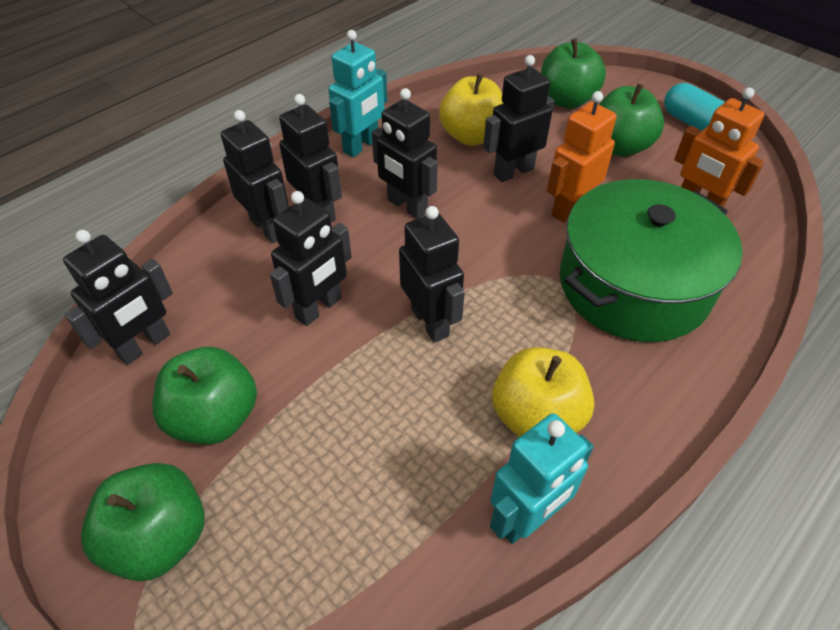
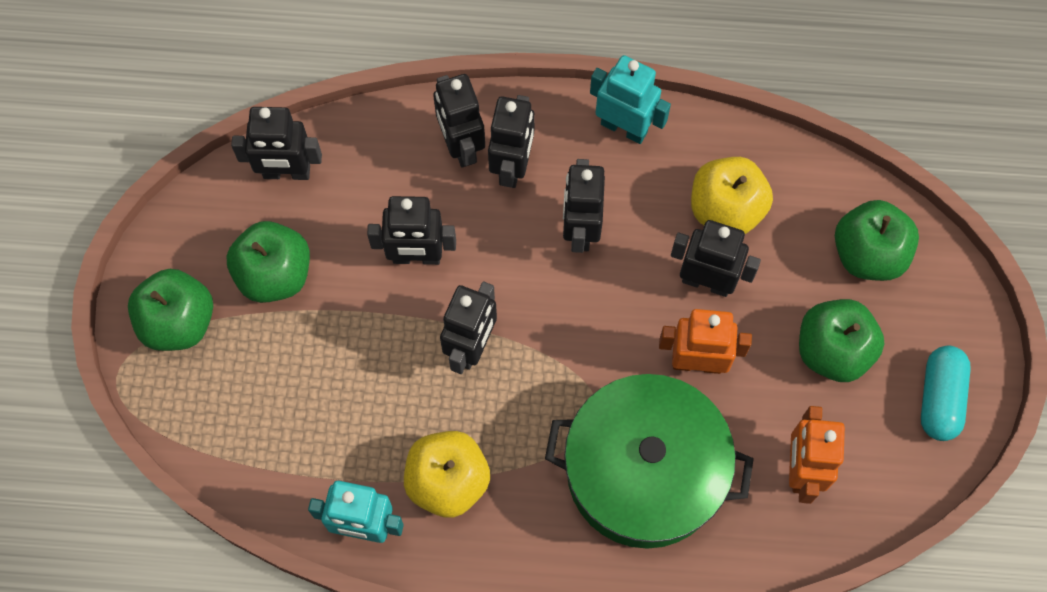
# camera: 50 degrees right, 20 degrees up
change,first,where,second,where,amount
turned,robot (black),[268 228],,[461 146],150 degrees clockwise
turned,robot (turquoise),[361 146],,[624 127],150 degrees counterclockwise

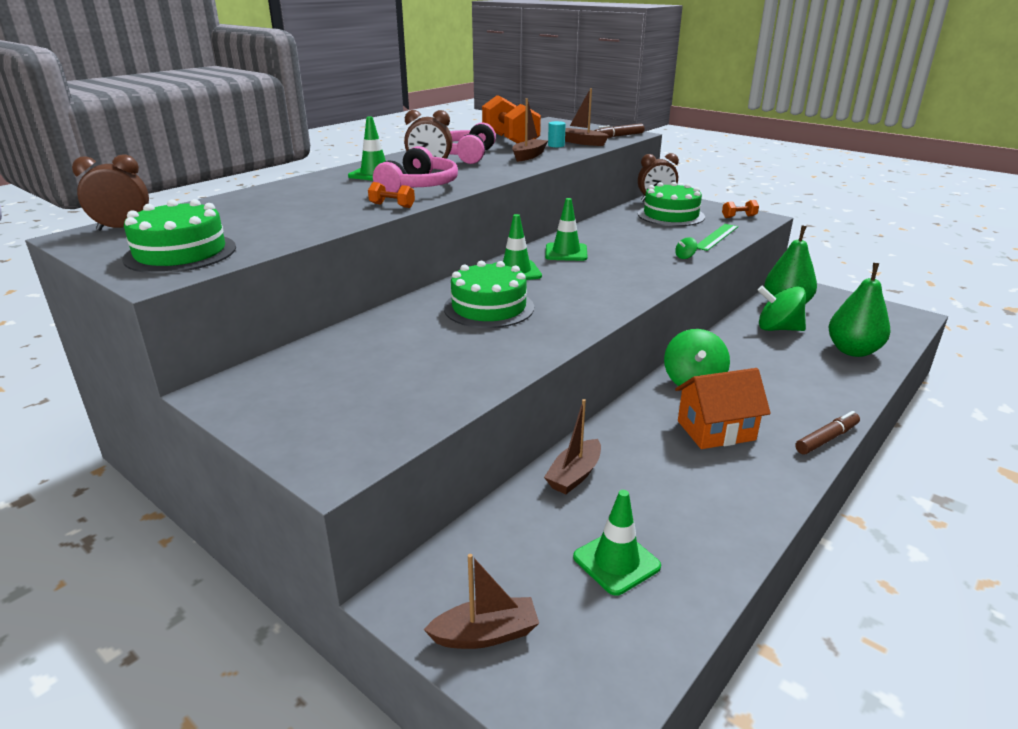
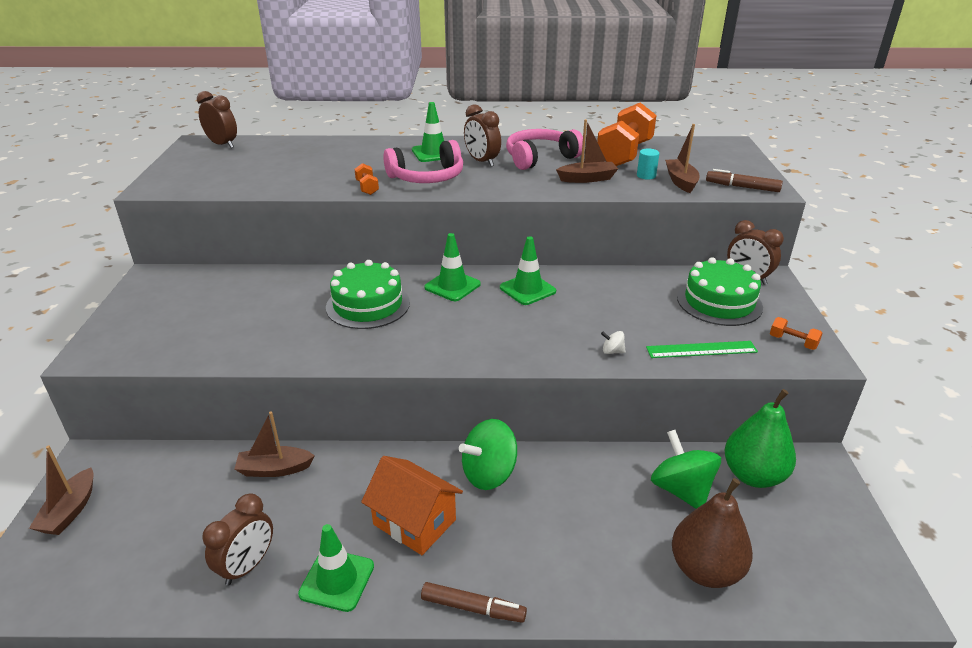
# camera: 50 degrees right, 5 degrees up
change,first,where,second,where,amount
removed,cake (green),[180 253],,,
turned,boat (brown),[485 634],,[70 511],60 degrees clockwise
moved,traffic cone (green),[616 562],,[337 580],
recoloured,spinning top (green),[685 257],spinning top (white),[612 351],
recoloured,pear (green),[853 351],pear (brown),[705 570],
added,,,clock (brown),[247 566],

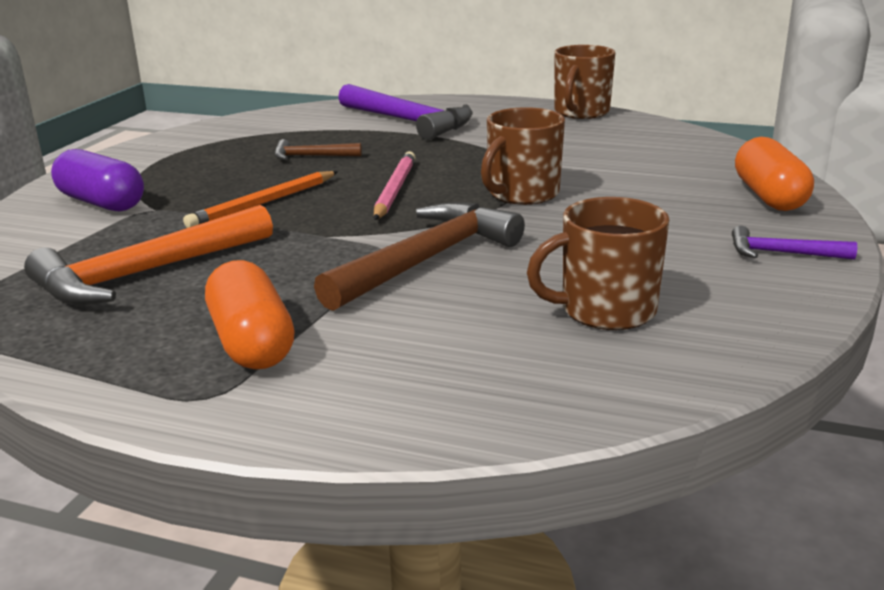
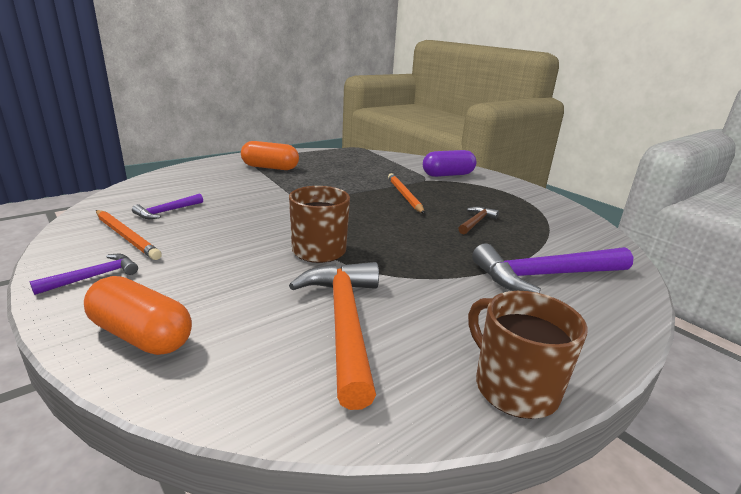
# camera: 120 degrees right, 0 degrees up
change,first,where,second,where,amount
moved,hammer (orange),[147 273],,[344 323],
removed,hammer (brown),[426 260],,,
removed,pencil (pink),[395 190],,,
replaced,mug (brown),[605 310],hammer (purple),[167 211],
added,,,pencil (orange),[126 236],

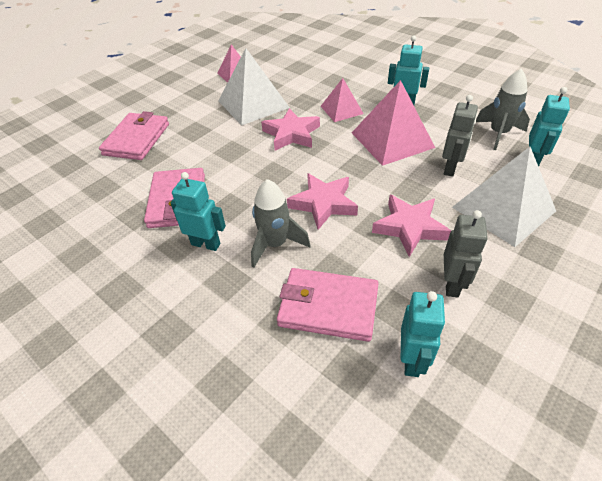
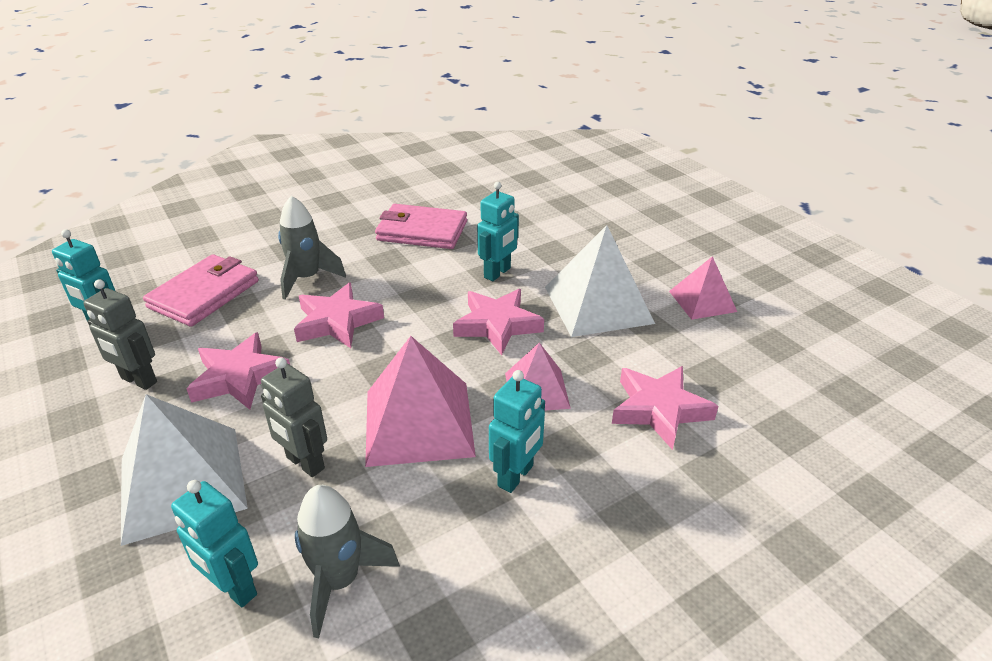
# camera: 105 degrees right, 10 degrees down
change,first,where,second,where,amount
removed,wallet (pink),[137 139],,,
moved,robot (turquoise),[206 244],,[497 273],
added,,,star (pink),[659 409],

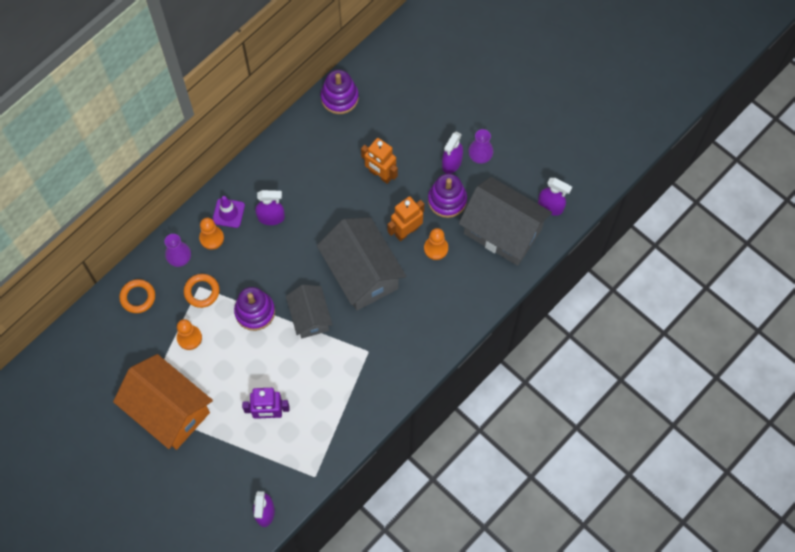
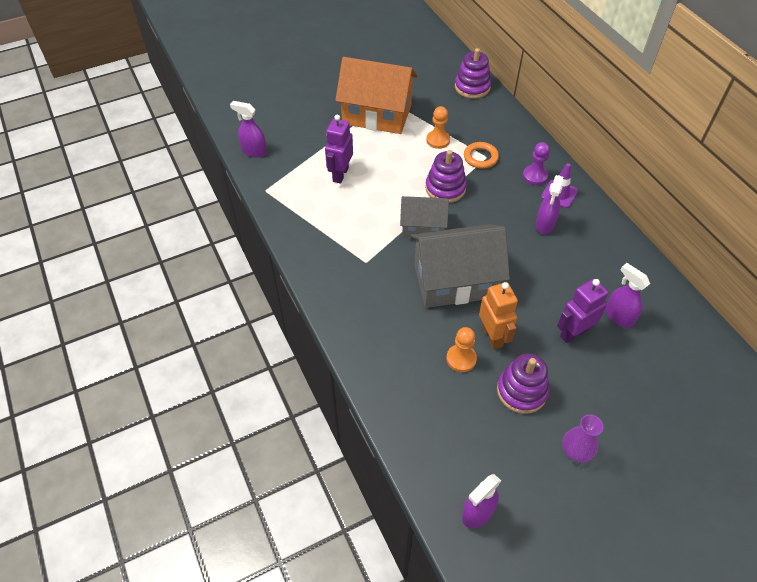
# camera: 110 degrees right, 15 degrees down
change,first,where,second,where,amount
turned,house (orange),[169 410],,[377 115],45 degrees clockwise
removed,ring (orange),[138 297],,,
removed,vase (purple),[179 258],,,
recoloured,pawn (orange),[211 238],pawn (purple),[535 176],
moved,stacking toy (purple),[339 97],,[472 87],
recoloured,robot (orange),[380 175],robot (purple),[573 333],
moved,spray bottle (purple),[451 163],,[618 316],
removed,house (grey),[502 231],,,

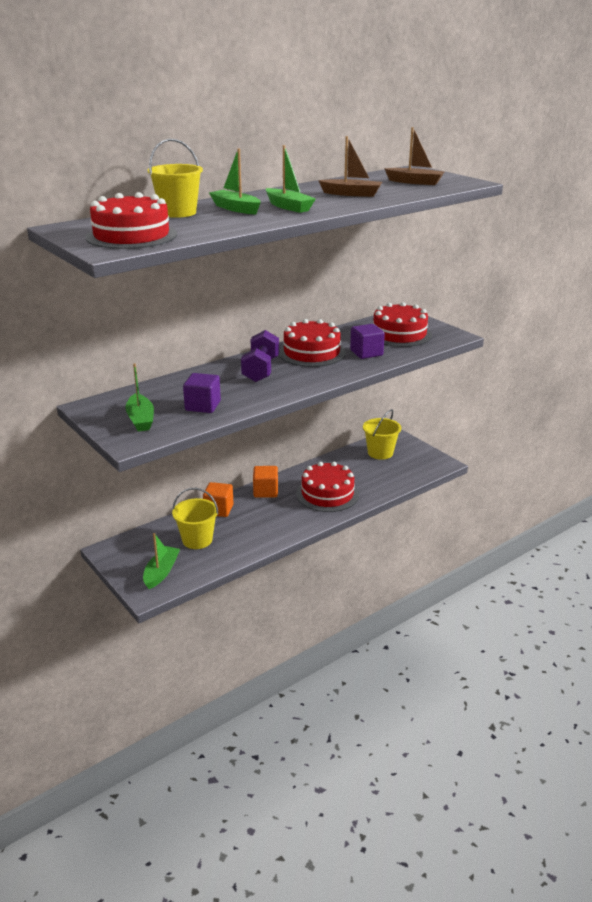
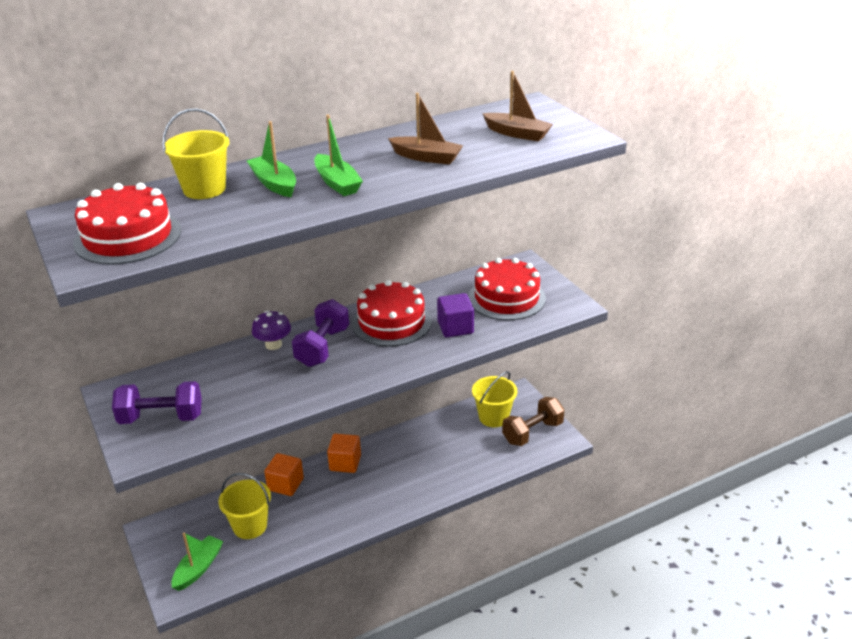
# camera: 10 degrees right, 5 degrees up
change,first,where,second,where,amount
replaced,boat (green),[141 419],dumbbell (purple),[161 418],
removed,cube (purple),[203 406],,,
removed,cake (red),[327 494],,,
added,,,mushroom (purple),[273 345],
added,,,dumbbell (brown),[532 432],

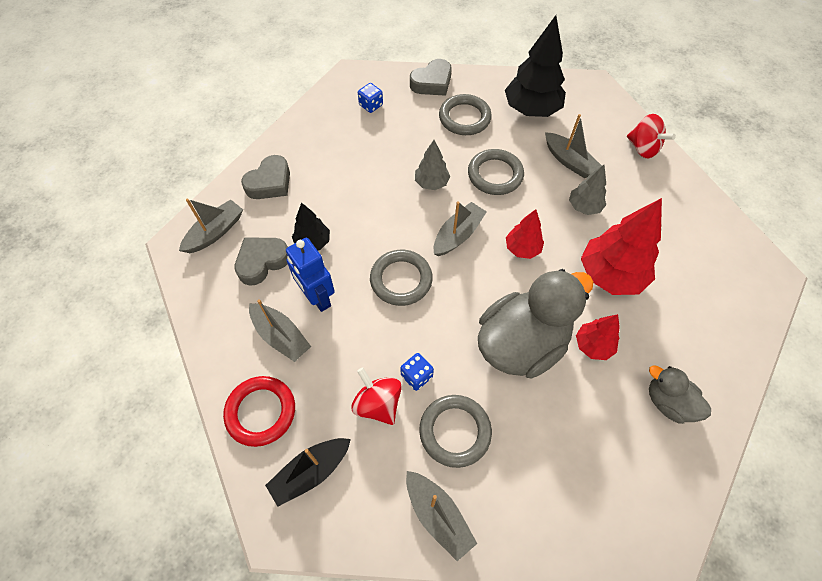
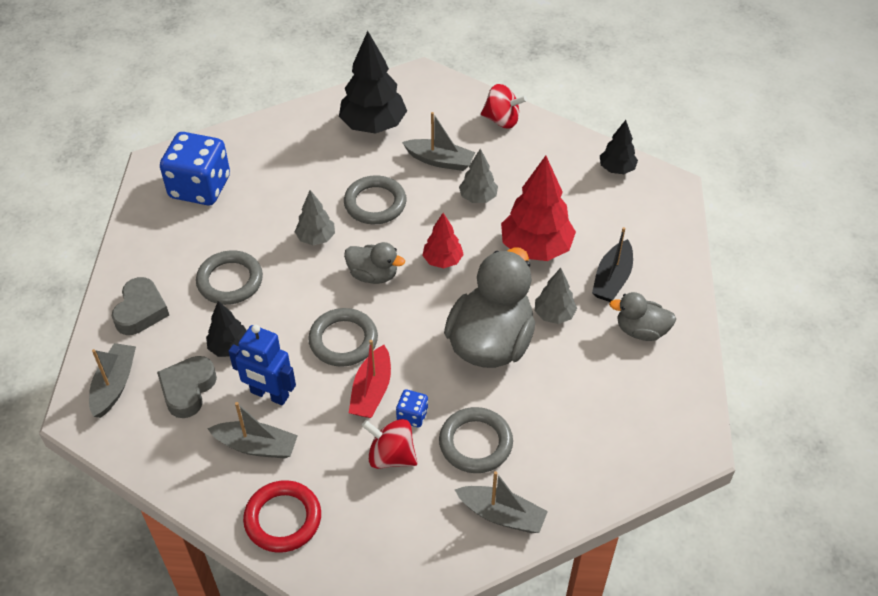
# camera: 30 degrees left, 10 degrees down
change,first,where,second,where,amount
moved,boat (black),[310 472],,[612 279],
resized,dice (blue),[371 105],,[200 187],x2.28
removed,heart (grey),[432 83],,,
replaced,boat (grey),[458 235],duck (grey),[373 275],
moved,ring (grey),[464 118],,[230 281],
recoloured,tree (red),[593 345],tree (grey),[554 314],
added,,,boat (red),[371 391],
added,,,tree (black),[616 169],

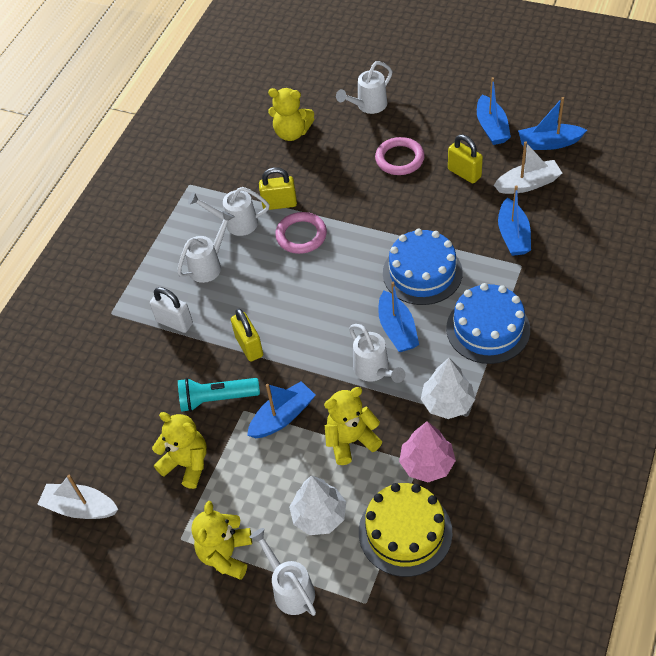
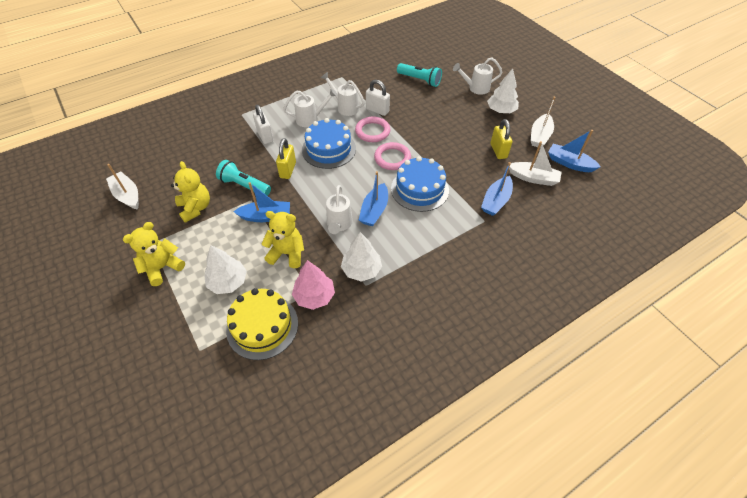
# camera: 30 degrees right, 0 degrees up
change,first,where,second,where,amount
removed,watering can (white),[290 589],,,
recoloured,padlock (yellow),[279 204],padlock (white),[377 110],
replaced,teddy bear (yellow),[292 133],flashlight (turquoise),[420 80],
moved,ring (pink),[399 159],,[392 158],
moved,cake (blue),[488 329],,[329 149],
recoloured,boat (blue),[492 127],boat (white),[540 136],
added,,,tree (white),[501 110],

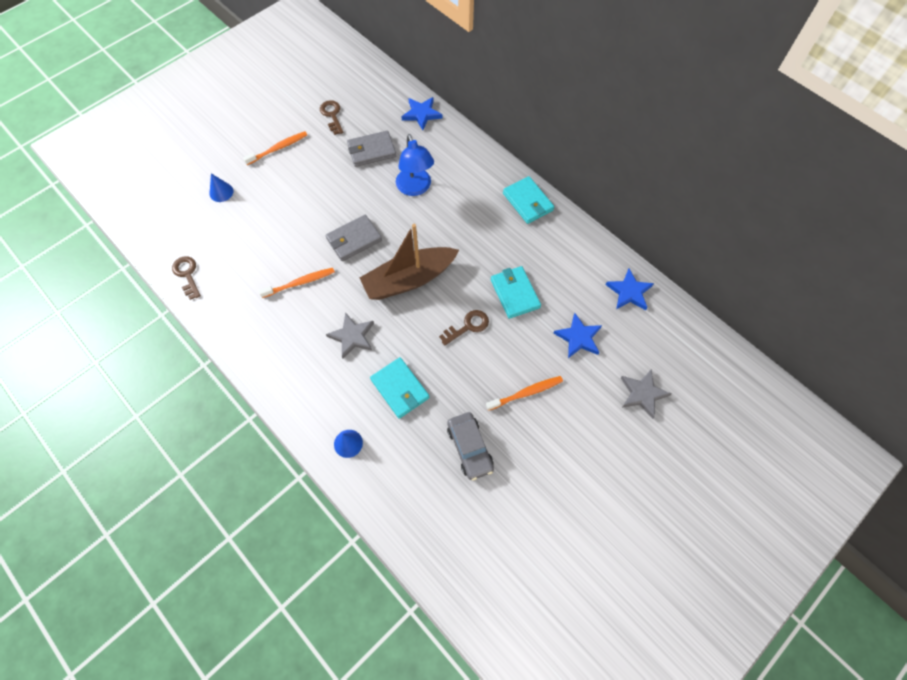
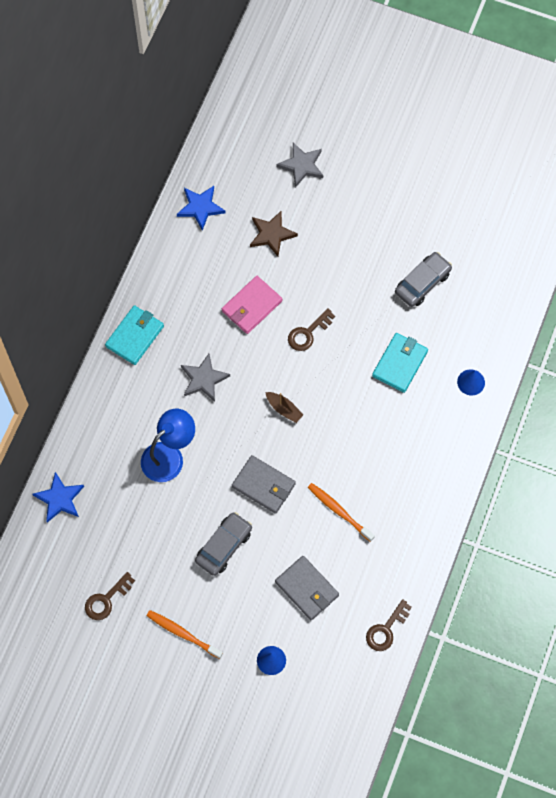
# camera: 115 degrees left, 5 degrees up
change,first,where,second,where,amount
moved,star (grey),[352 336],,[203 379],
moved,wallet (grey),[371 151],,[307 589],
resized,boat (brown),[409 279],,[284 409],x0.40
turned,key (brown),[468 326],,[308 333],75 degrees counterclockwise
removed,toothbrush (orange),[526 393],,,
recoloured,wallet (turquoise),[514 293],wallet (pink),[252 306],
recoloured,star (blue),[578 337],star (brown),[271 234],
added,,,car (grey),[224 546],

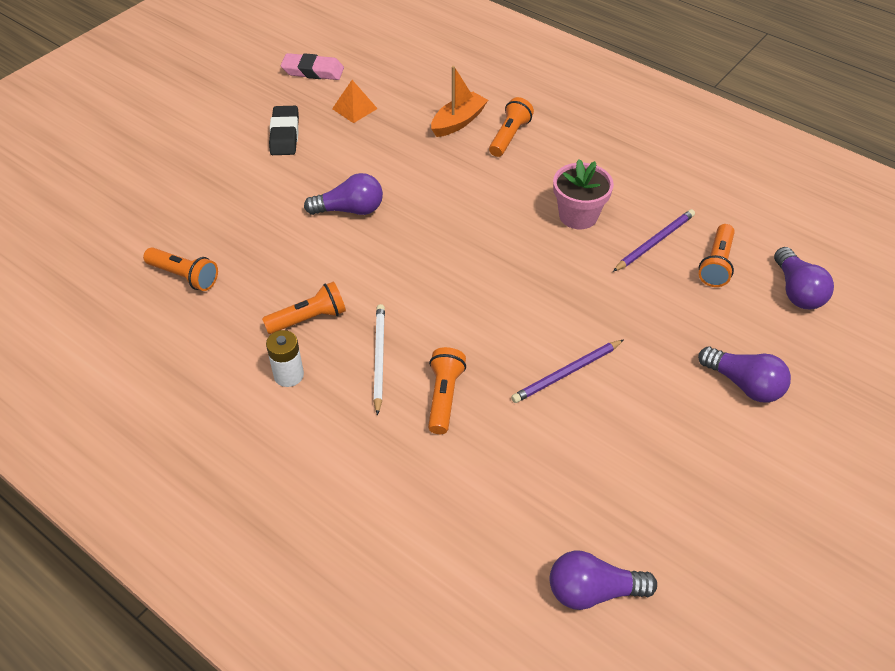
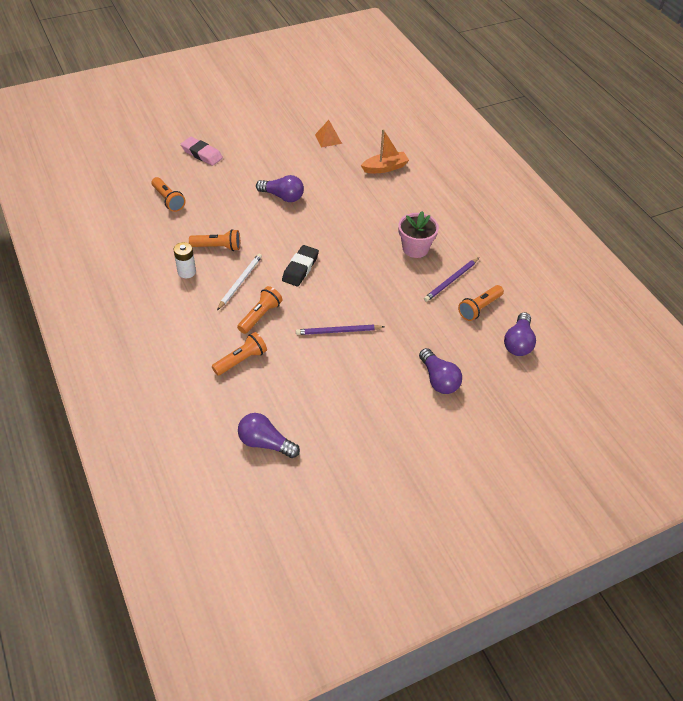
# camera: 25 degrees right, 0 degrees up
change,first,where,second,where,amount
moved,eraser (black),[285 134],,[300 268],
moved,eraser (pink),[313 71],,[202 154],
moved,flashlight (orange),[509 136],,[241 360],
turned,pencil (purple),[655 242],,[451 281],150 degrees clockwise

